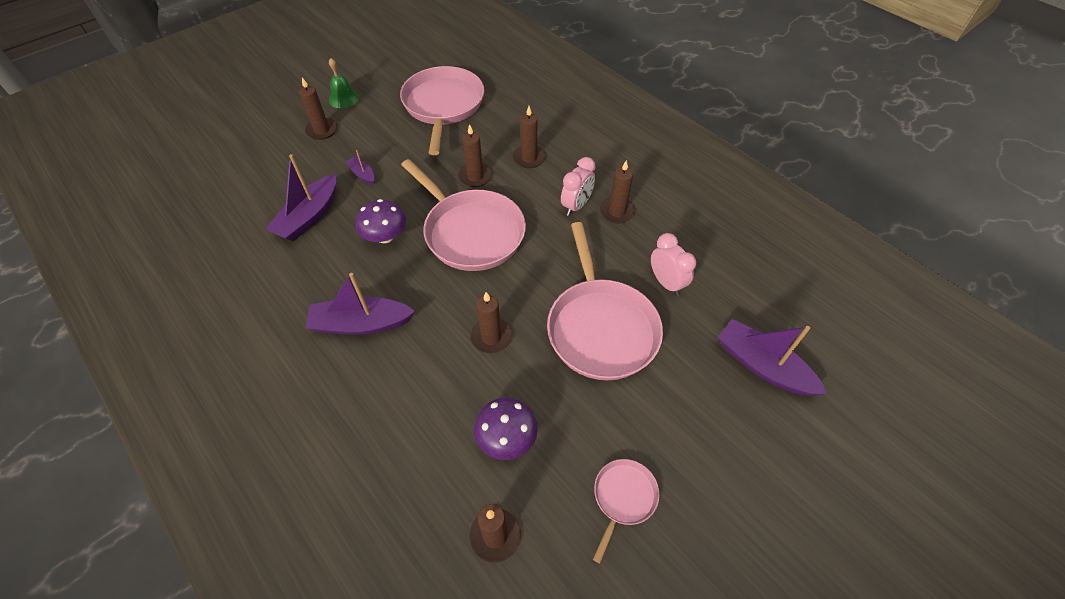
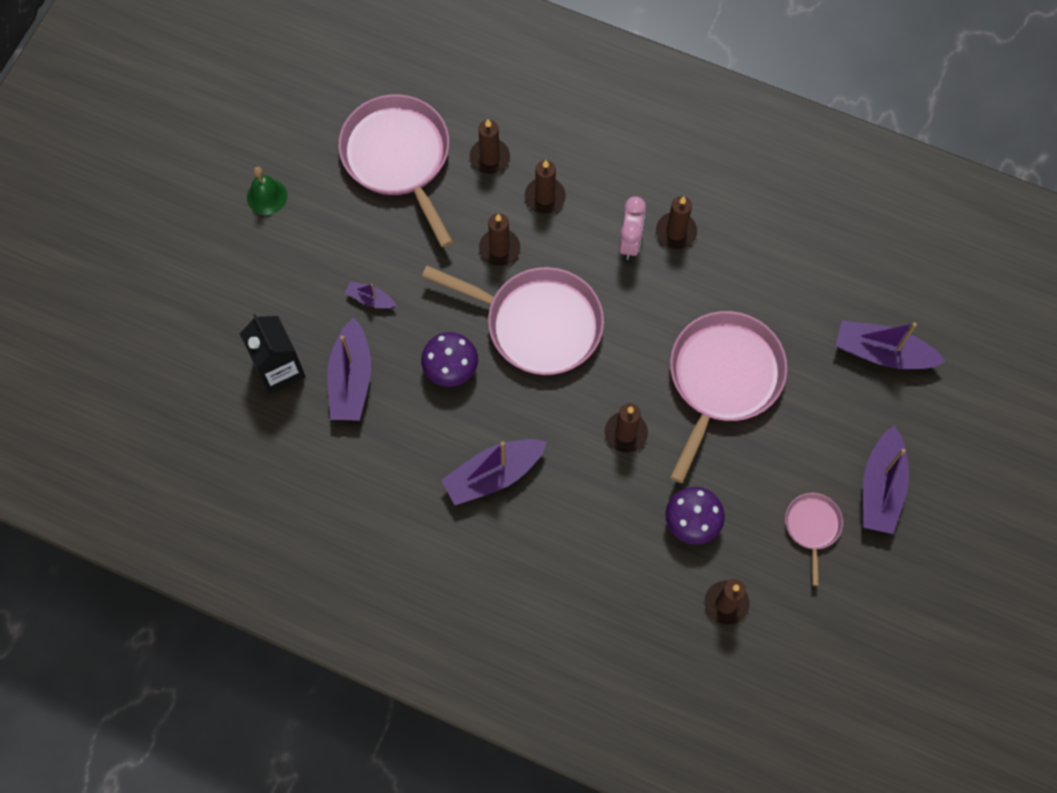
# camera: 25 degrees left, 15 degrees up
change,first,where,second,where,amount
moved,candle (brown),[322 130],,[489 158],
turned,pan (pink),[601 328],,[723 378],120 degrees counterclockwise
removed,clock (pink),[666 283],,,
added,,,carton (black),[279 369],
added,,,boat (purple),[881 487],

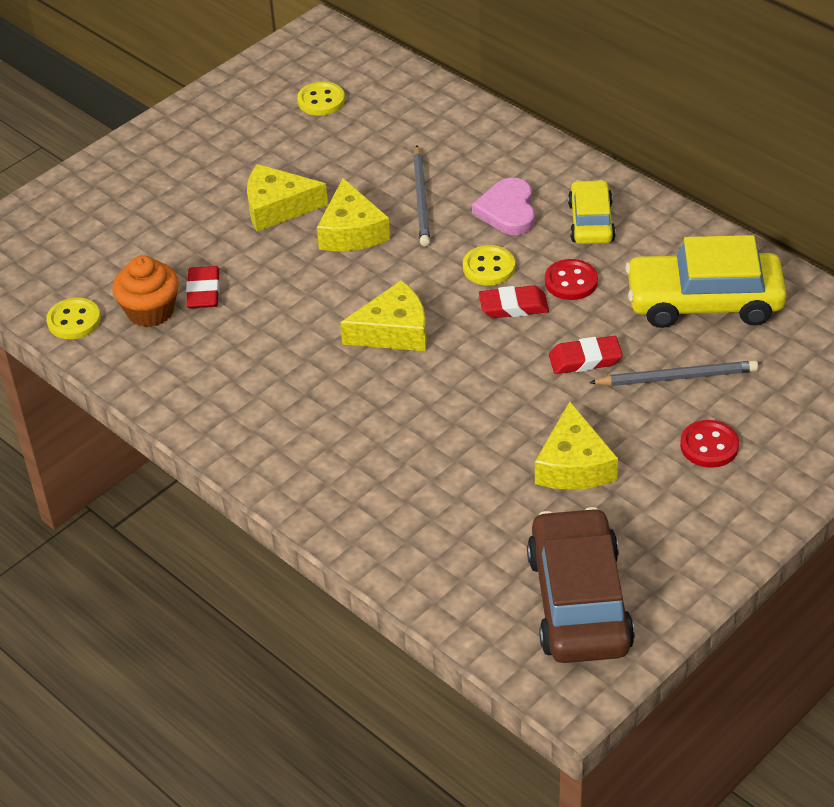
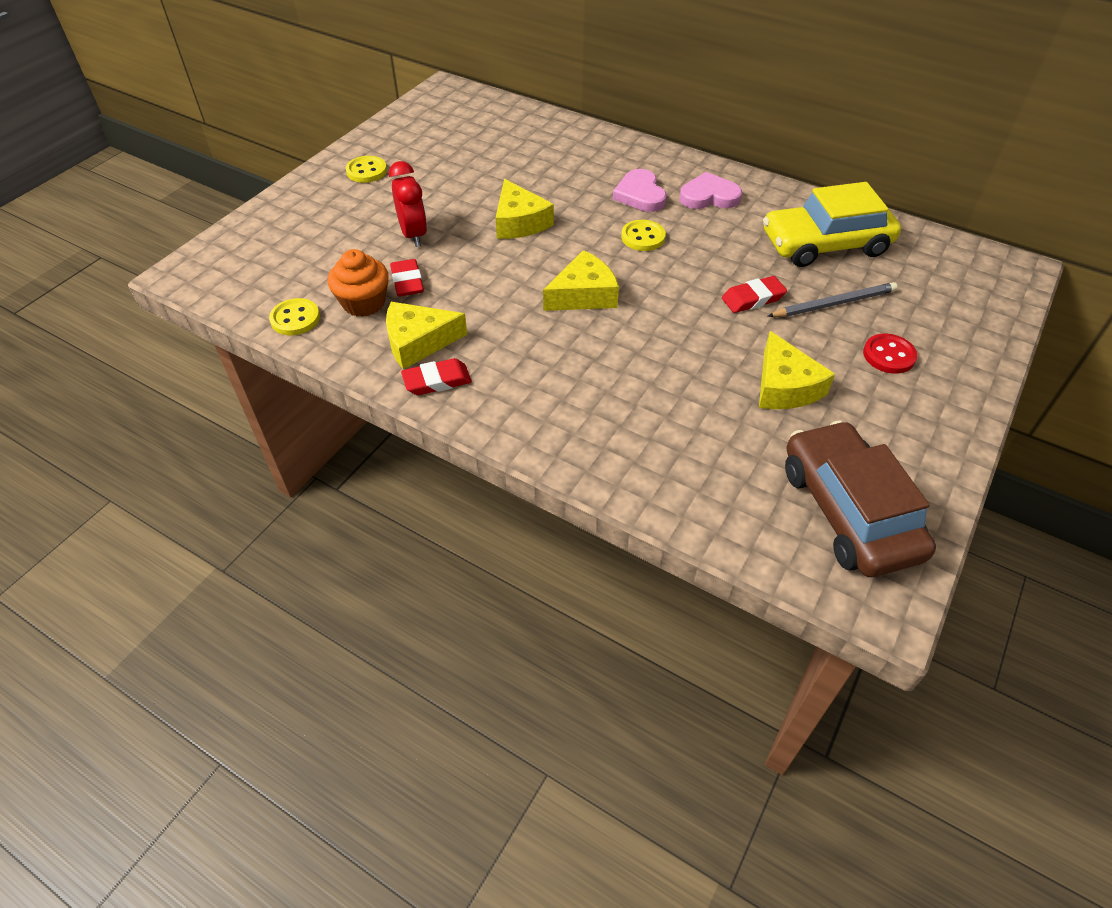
# camera: 15 degrees left, 5 degrees up
change,first,where,second,where,amount
moved,cheese (yellow),[278 207],,[418 342],
moved,button (yellow),[321 101],,[366 171],
removed,pencil (grey),[421 199],,,
moved,eraser (red),[513 306],,[437 381],
removed,button (red),[571 282],,,
replaced,car (yellow),[591 222],heart (pink),[709 196],
added,,,clock (red),[413 235],

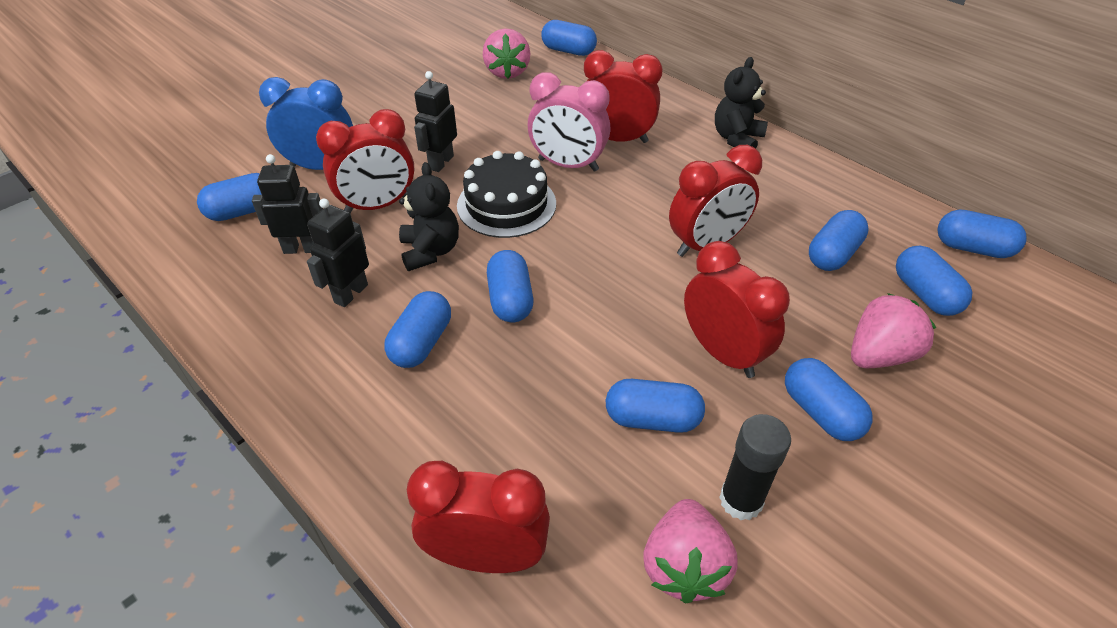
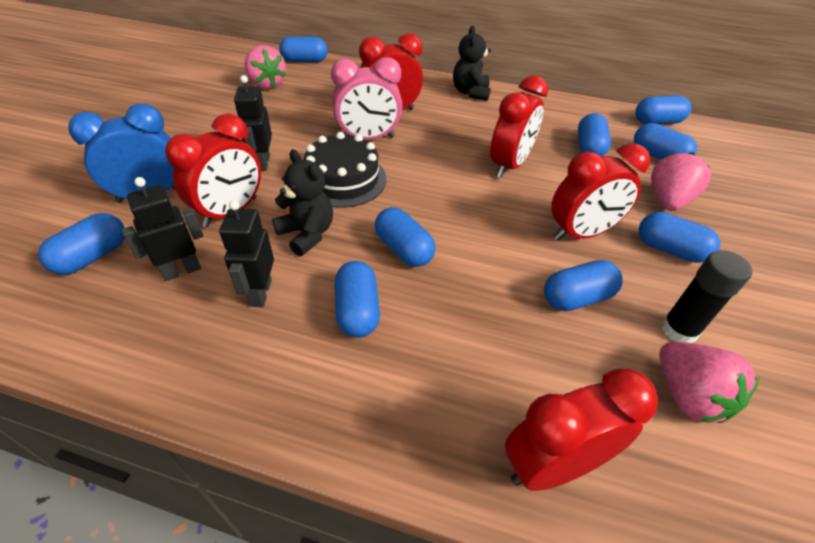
# camera: 30 degrees left, 0 degrees up
change,first,where,second,where,amount
turned,clock (red),[722 353],,[581 233],135 degrees clockwise

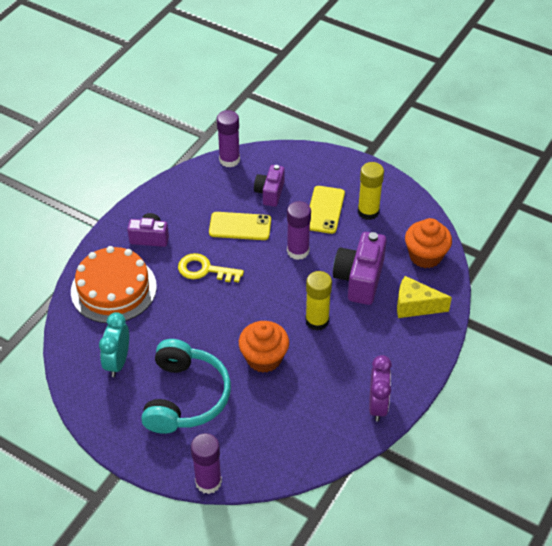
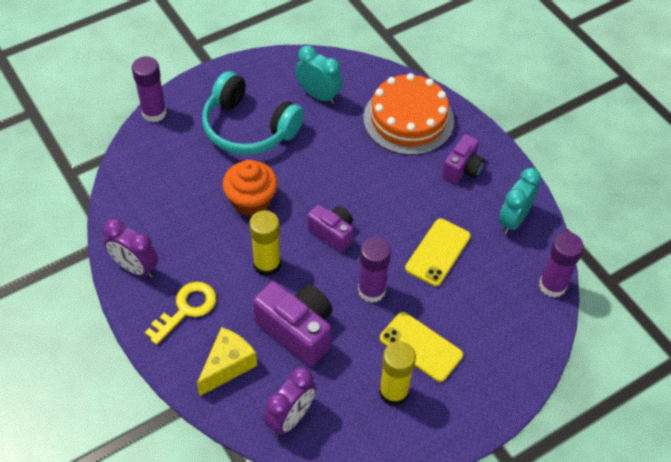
# camera: 115 degrees right, 5 degrees up
change,first,where,second,where,amount
moved,key (yellow),[204 270],,[186 309],
moved,camera (purple),[270 193],,[332 233],
replaced,cupcake (orange),[425 256],clock (purple),[291 418],
added,,,clock (turquoise),[513 220],

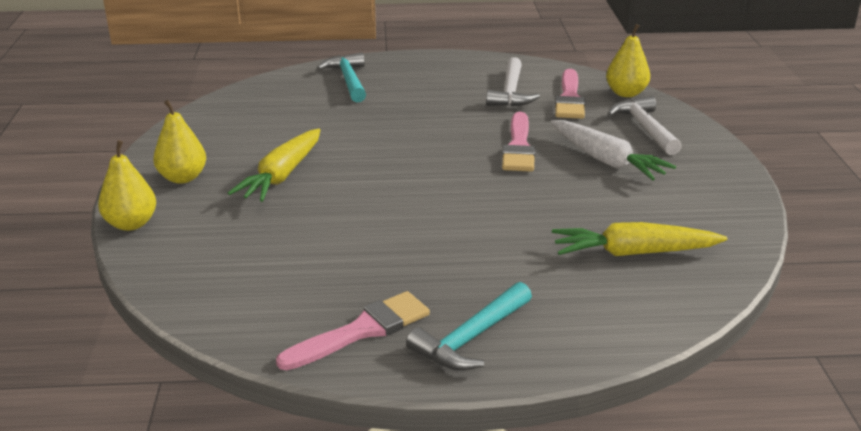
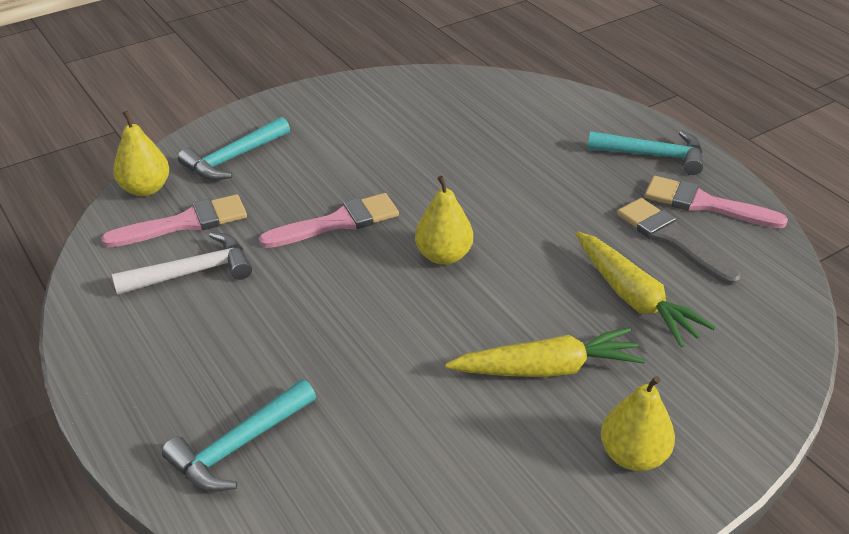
# camera: 120 degrees left, 10 degrees up
change,first,where,second,where,amount
moved,pear (yellow),[131 224],,[443 255],
removed,carrot (white),[606 160],,,
moved,carrot (yellow),[633 253],,[634 298],
recoloured,hammer (white),[645 128],hammer (turquoise),[233 158],
added,,,brush (grey),[671 239],

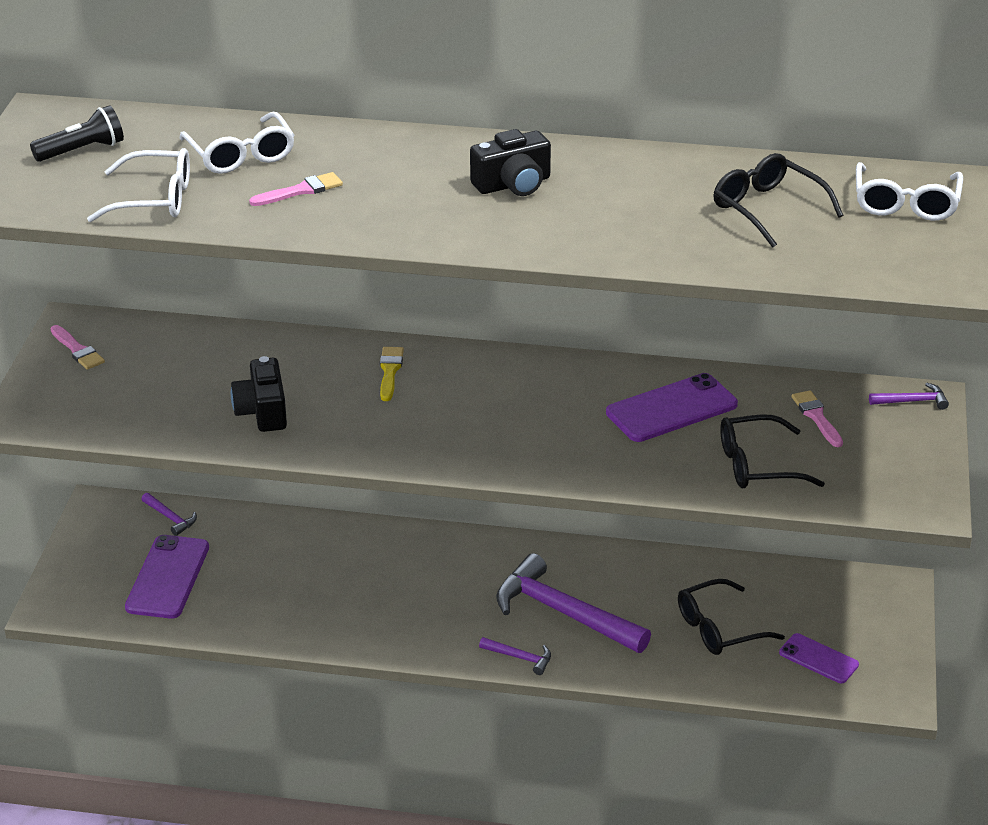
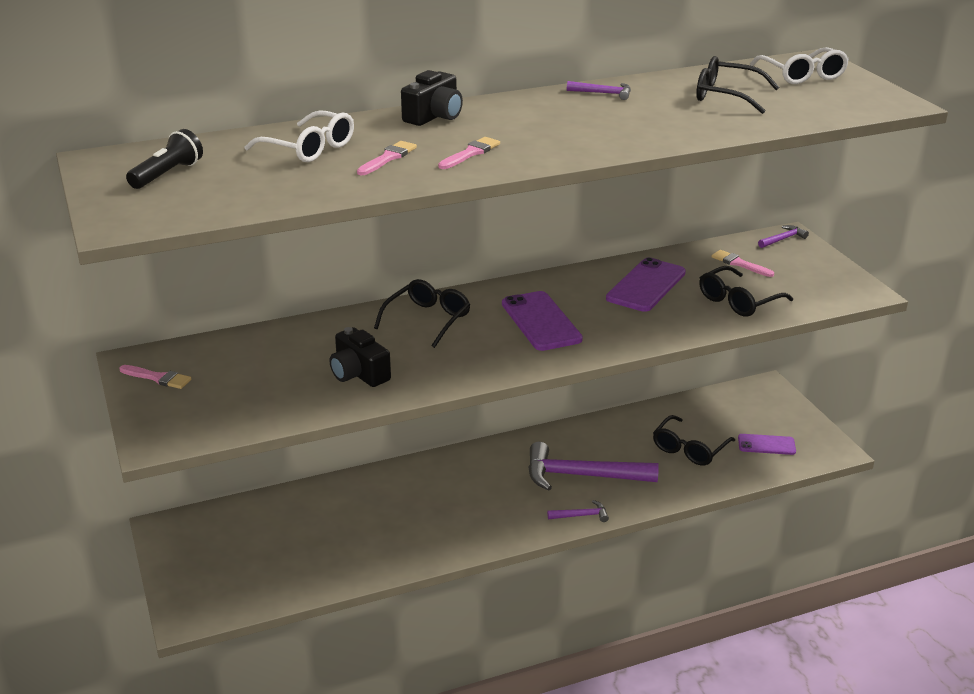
# camera: 30 degrees left, 5 degrees down
change,first,where,second,where,amount
removed,glasses (white),[154 199],,,
moved,phone (purple),[167 577],,[540 321],
moved,hammer (purple),[170 518],,[603 93],
replaced,brush (yellow),[390 371],glasses (black),[427 320],
moved,camera (black),[513 184],,[434 116],
added,,,brush (pink),[470 153],

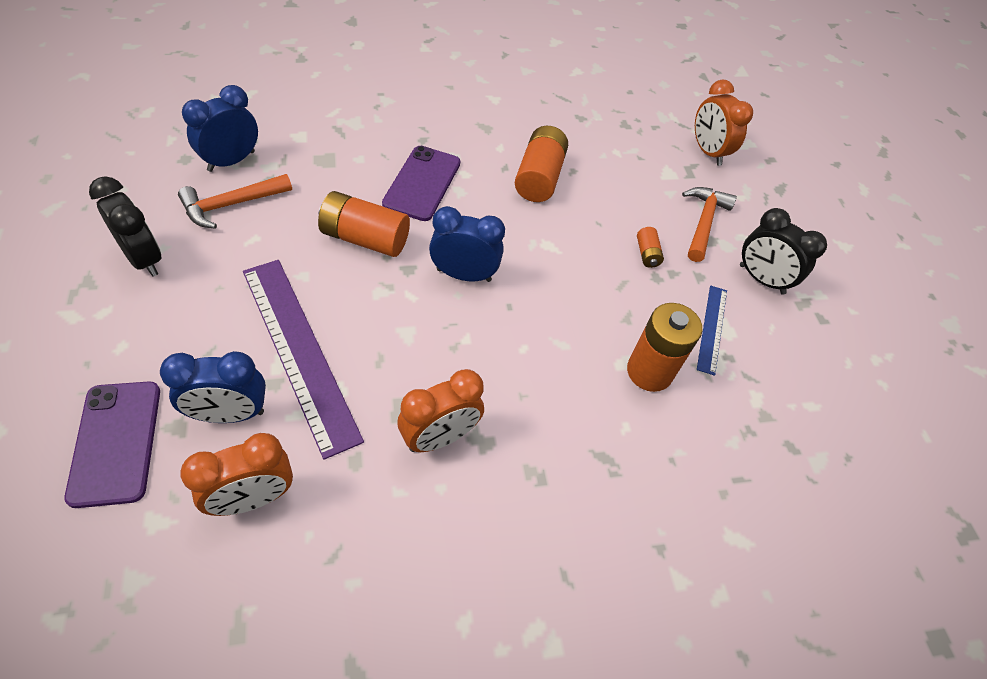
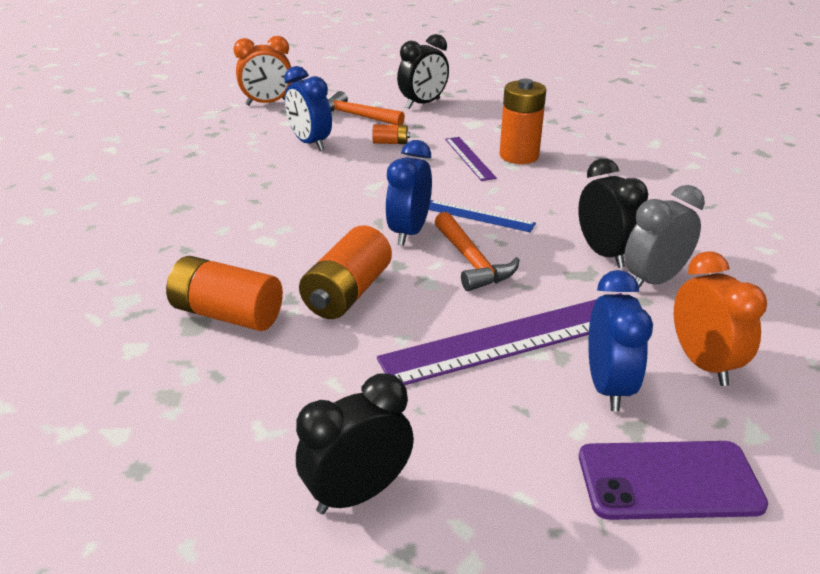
# camera: 75 degrees left, 20 degrees down
change,first,where,second,where,amount
moved,hammer (orange),[231 205],,[472 262],
moved,clock (blue),[231 161],,[310 143],
removed,phone (purple),[422 183],,,
recoloured,clock (orange),[439 437],clock (black),[604 253],
moved,battery (orange),[539 177],,[227 314],
moved,ruler (blue),[712 328],,[479 216],
added,,,ruler (purple),[469 158],
added,,,clock (grey),[653 280],

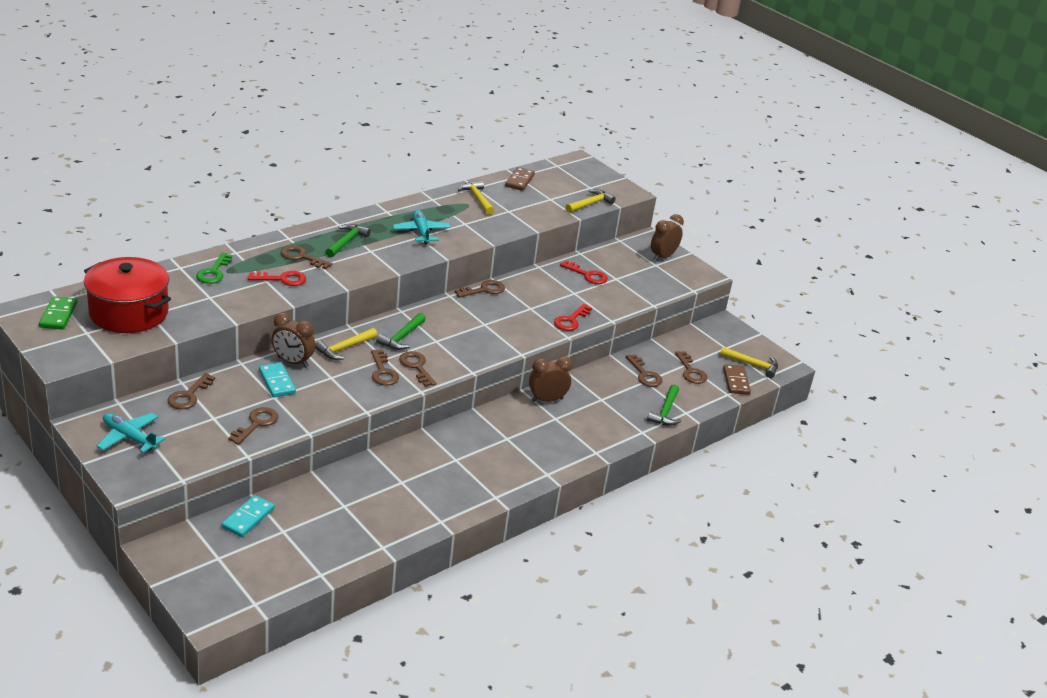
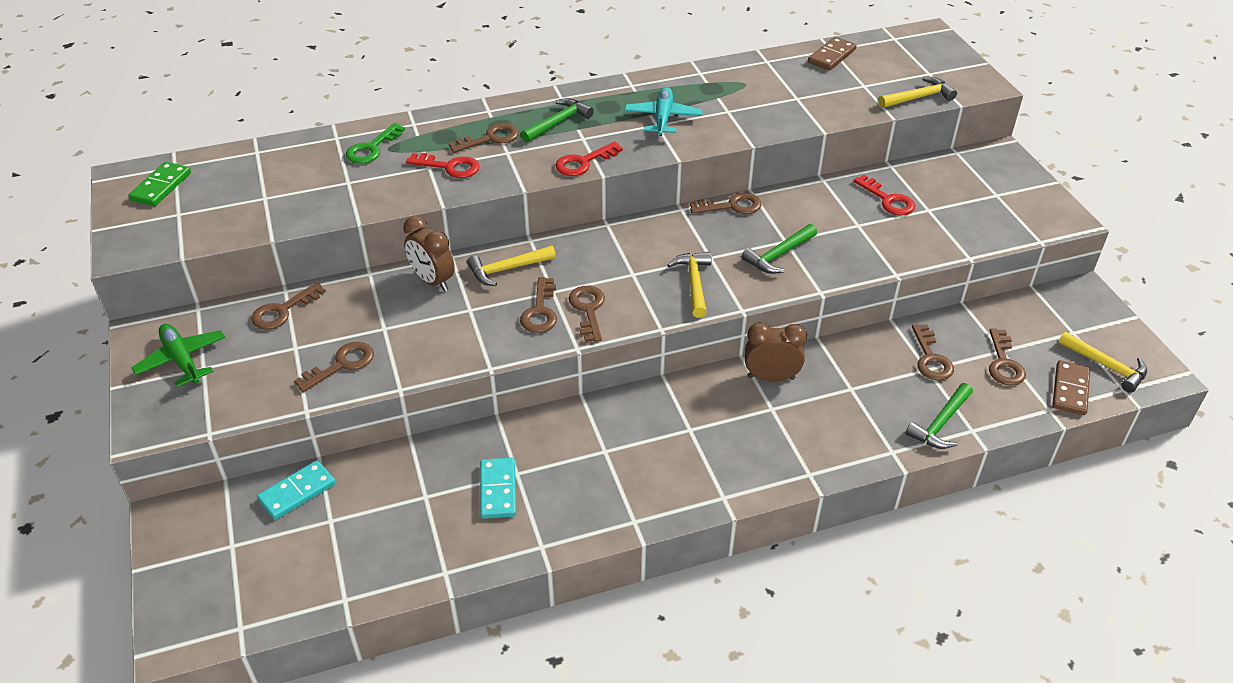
# camera: 25 degrees right, 10 degrees up
change,first,where,second,where,amount
removed,pot (red),[129 313],,,
recoloured,plane (turquoise),[129 437],plane (green),[182 360],
moved,domino (turquoise),[277 382],,[498 490],
turned,key (brown),[301 257],,[490 138],105 degrees clockwise
moved,hammer (green),[402 337],,[778 255],
moved,hammer (yellow),[477 199],,[694 283],
moved,key (red),[571 320],,[583 162],
removed,clock (brown),[663 257],,,

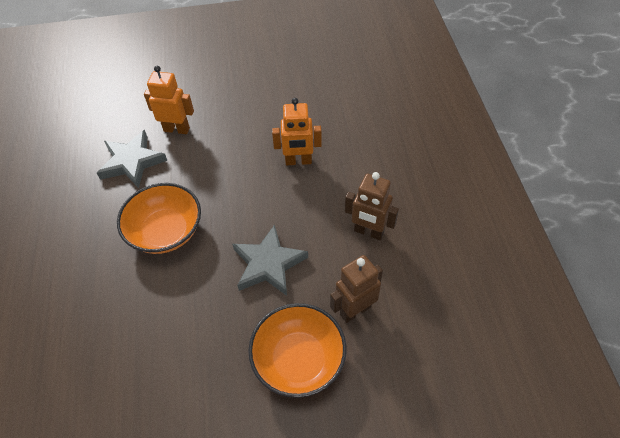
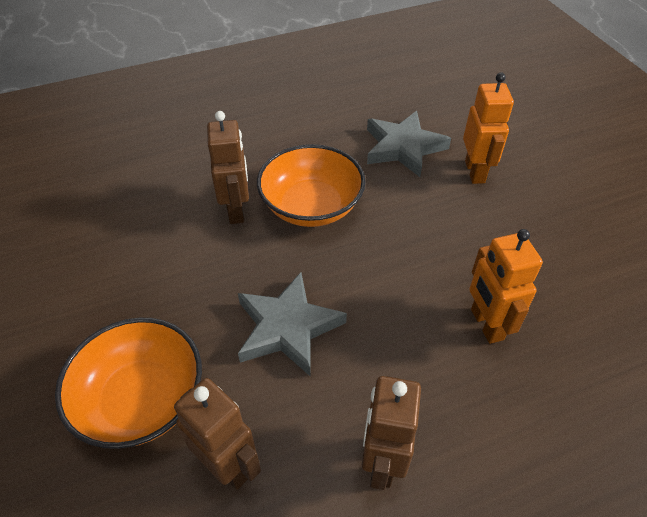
# camera: 75 degrees right, 5 degrees down
change,first,where,second,where,amount
added,,,robot (brown),[236 210],

